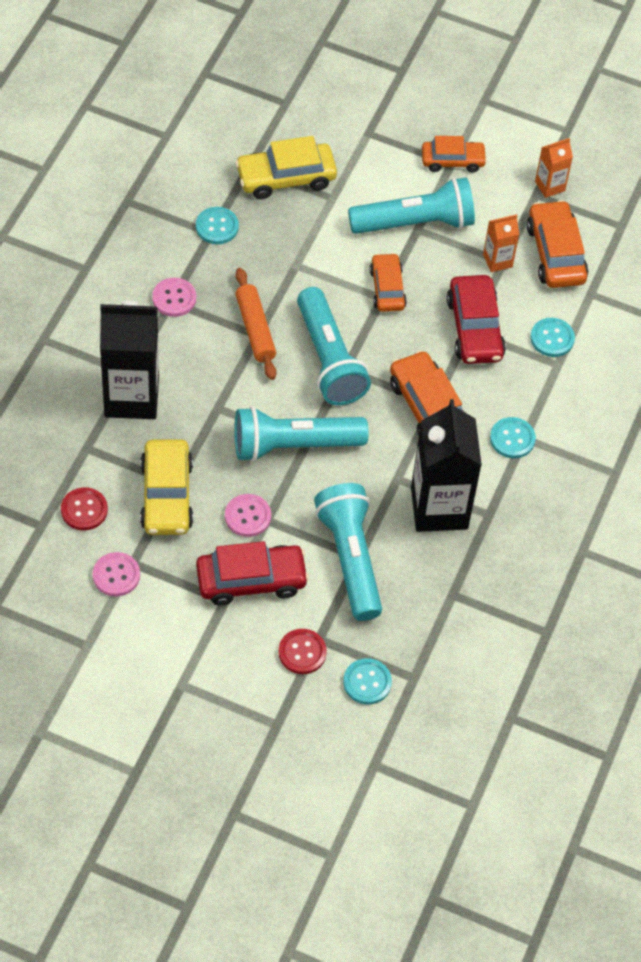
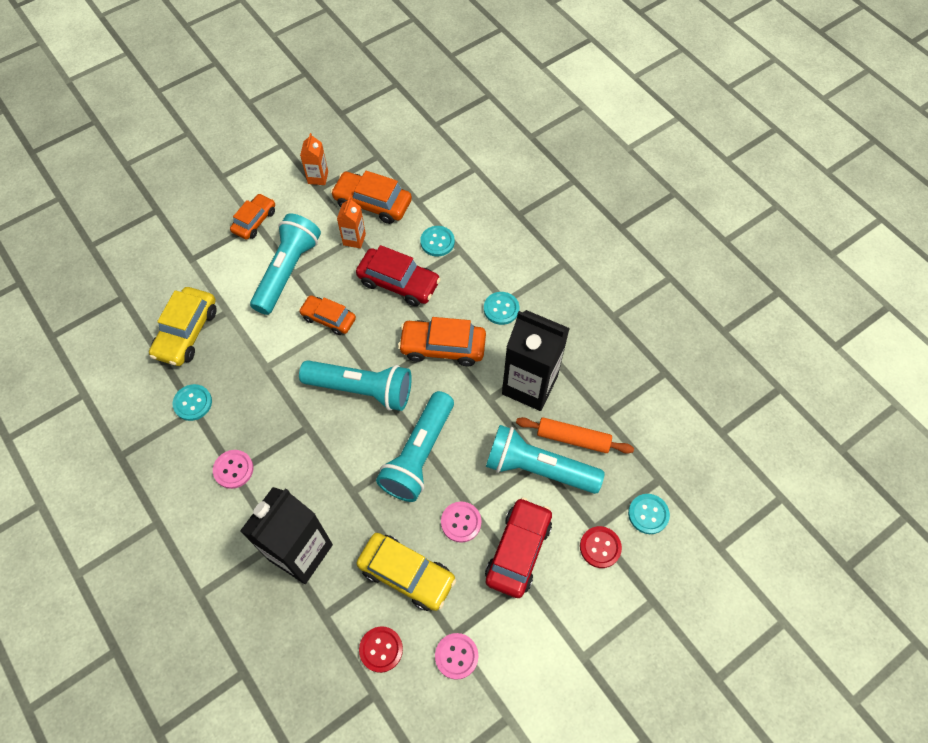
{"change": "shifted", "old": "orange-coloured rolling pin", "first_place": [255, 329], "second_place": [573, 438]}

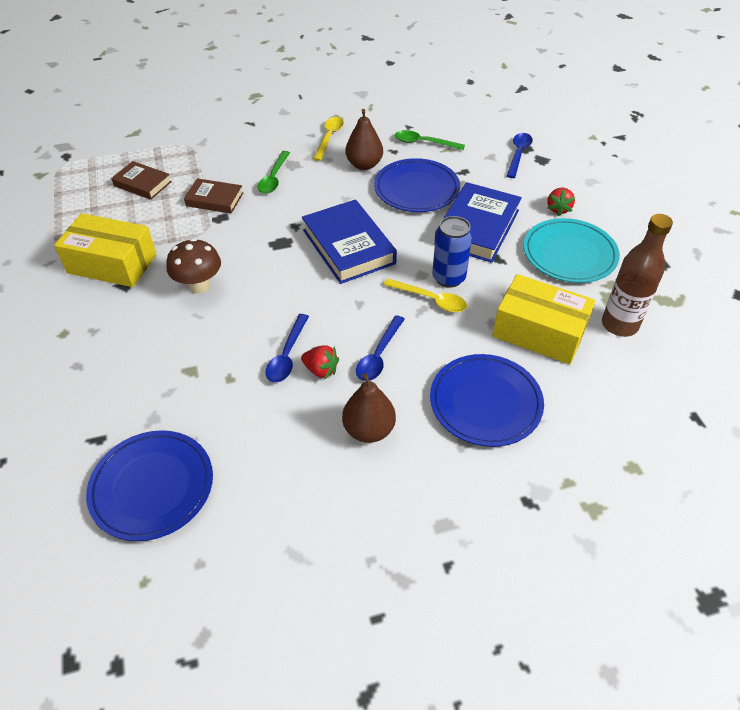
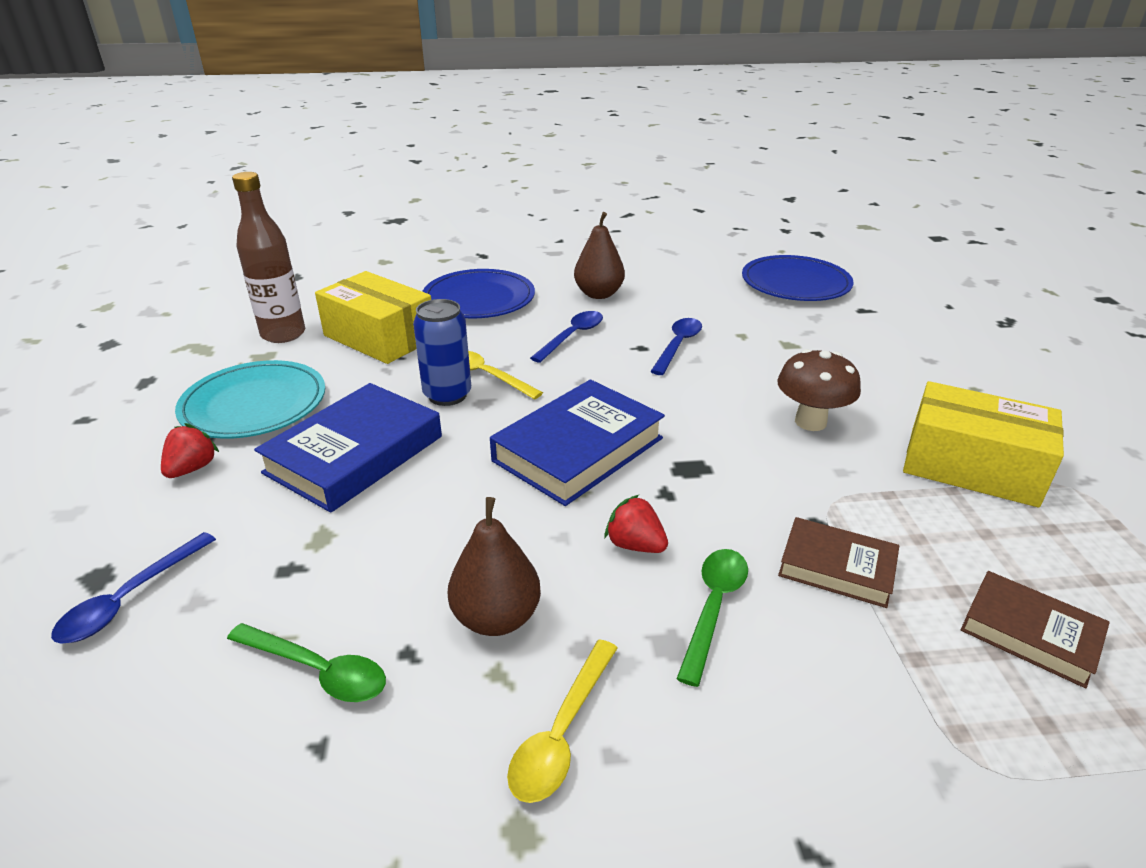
{"change": "gone", "old": "royal blue plate", "first_place": [416, 189]}
{"change": "rotated", "old": "royal blue book", "first_place": [348, 246], "second_place": [578, 449], "degrees": 60}
{"change": "shifted", "old": "red berry", "first_place": [321, 370], "second_place": [635, 545]}

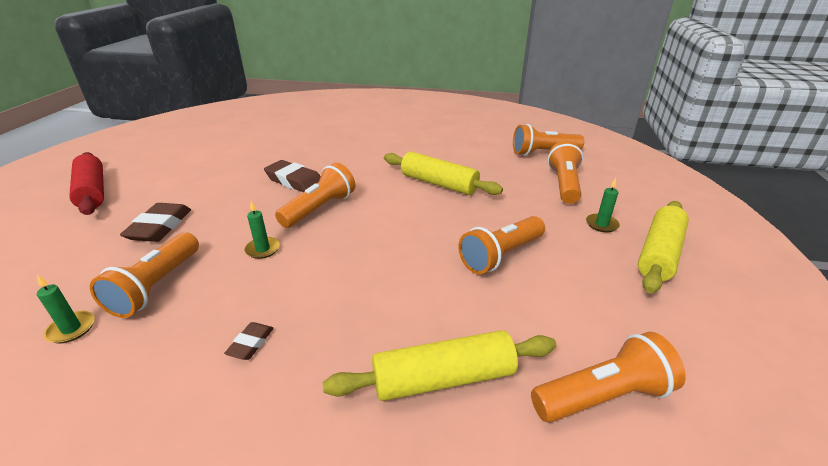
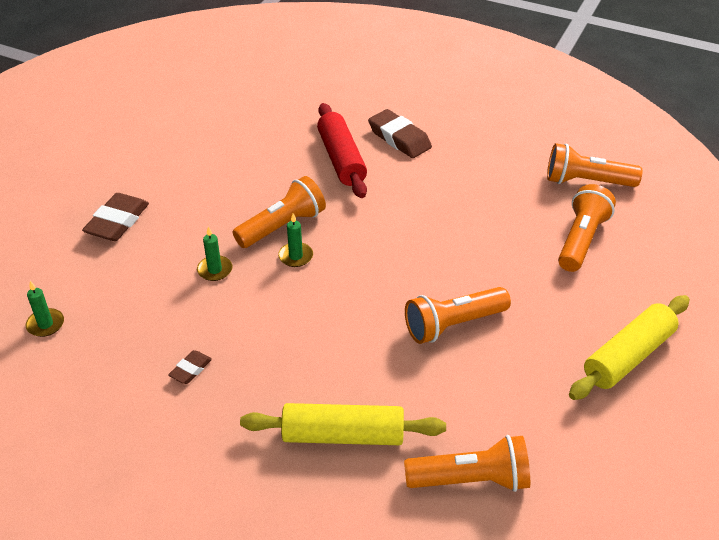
{"change": "shifted", "old": "red rolling pin", "first_place": [92, 191], "second_place": [341, 159]}
{"change": "gone", "old": "bright yellow rolling pin", "first_place": [439, 183]}
{"change": "shifted", "old": "russet eraser", "first_place": [294, 181], "second_place": [399, 138]}
{"change": "shifted", "old": "leaf-green wax candle", "first_place": [601, 224], "second_place": [295, 256]}
{"change": "gone", "old": "orange-coloured flashlight", "first_place": [156, 286]}

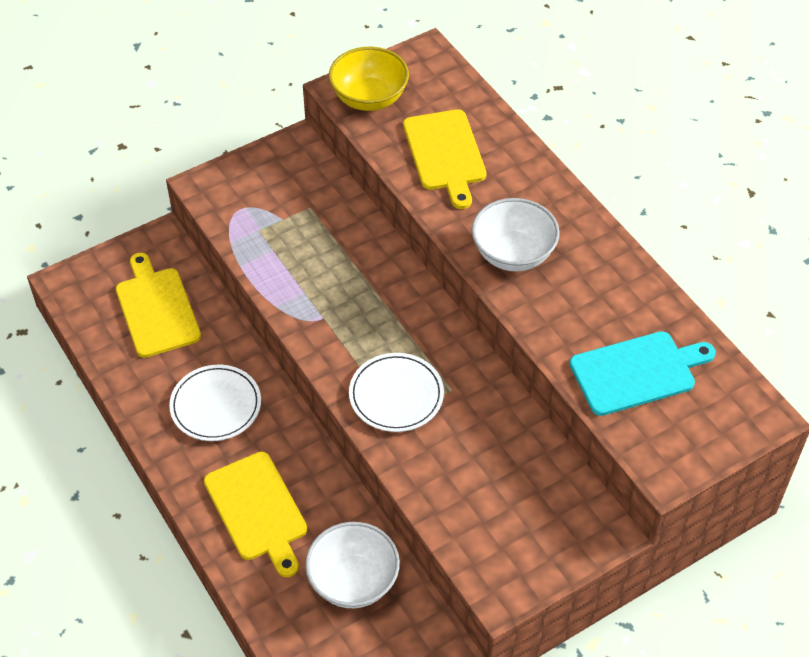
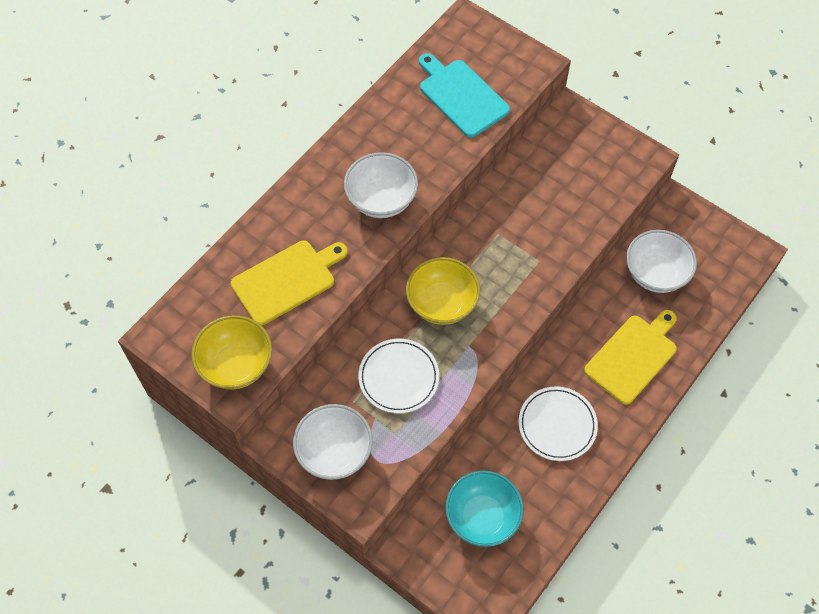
{"change": "swapped", "old": "bright yellow cutting board", "new": "turquoise bowl", "first_place": [156, 309], "second_place": [482, 517]}
{"change": "shifted", "old": "snow-white plate", "first_place": [396, 395], "second_place": [398, 377]}
{"change": "new", "new": "bright yellow bowl", "second_place": [442, 303]}
{"change": "new", "new": "snow-white bowl", "second_place": [334, 452]}

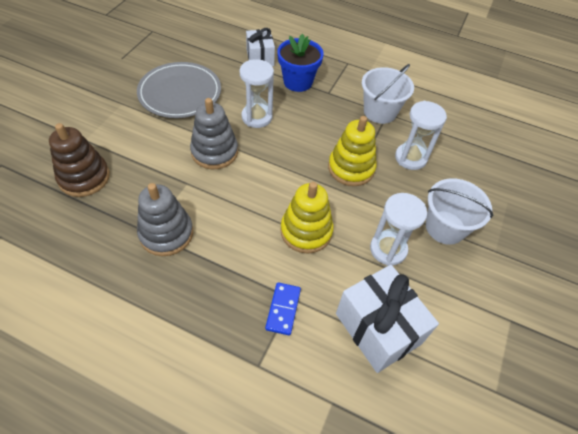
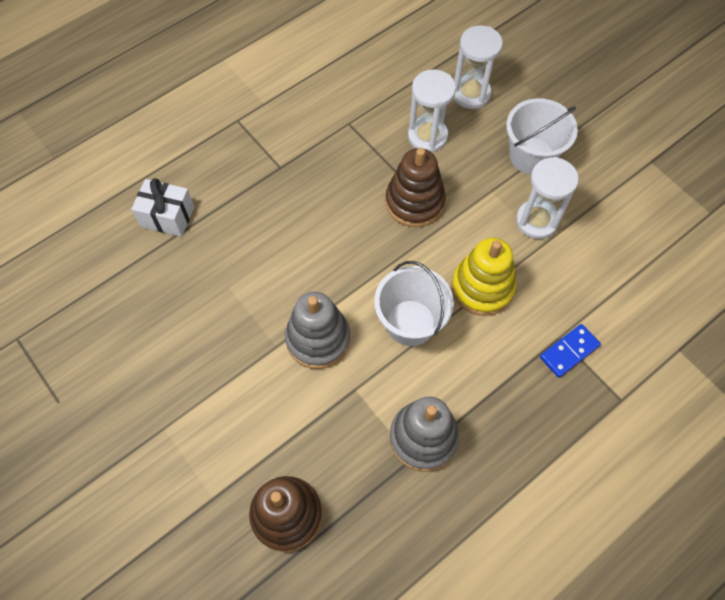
{"change": "gone", "old": "royal blue potted plant", "first_place": [298, 82]}
{"change": "shifted", "old": "snow-white sandglass", "first_place": [257, 117], "second_place": [471, 94]}
{"change": "gone", "old": "gray plate", "first_place": [180, 93]}
{"change": "shifted", "old": "snow-white bucket", "first_place": [380, 112], "second_place": [410, 322]}
{"change": "repainted", "old": "bright yellow stacking toy", "new": "russet stacking toy", "first_place": [351, 168], "second_place": [414, 202]}
{"change": "gone", "old": "snow-white present", "first_place": [378, 328]}
{"change": "rotated", "old": "royal blue domino", "first_place": [283, 309], "second_place": [569, 351], "degrees": -75}

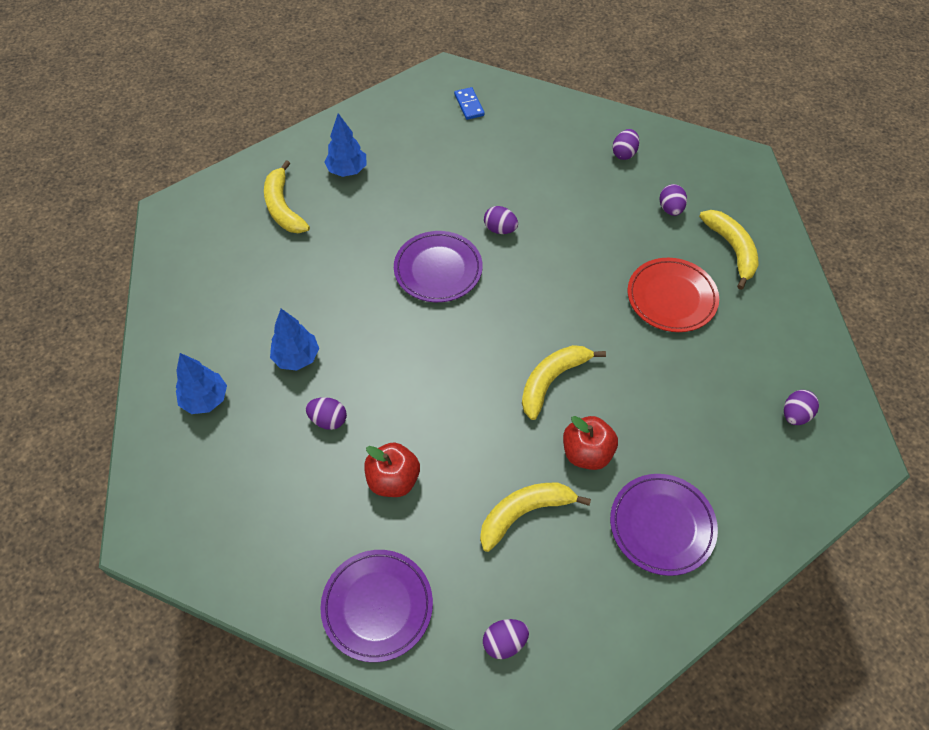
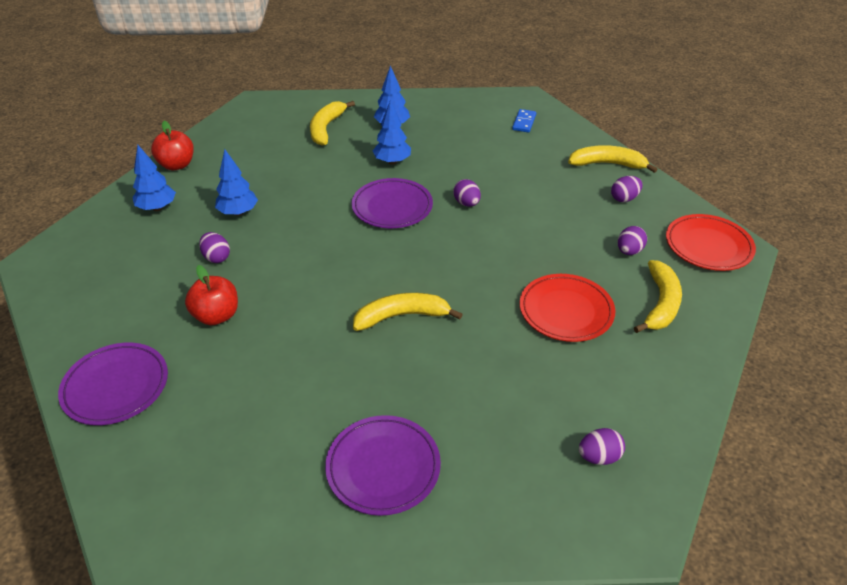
{"change": "shifted", "old": "red apple fruit", "first_place": [586, 453], "second_place": [177, 165]}
{"change": "shifted", "old": "bright yellow banana fruit", "first_place": [524, 513], "second_place": [607, 164]}
{"change": "gone", "old": "purple egg", "first_place": [504, 642]}
{"change": "new", "new": "royal blue toy tree", "second_place": [392, 161]}
{"change": "new", "new": "red plate", "second_place": [708, 246]}

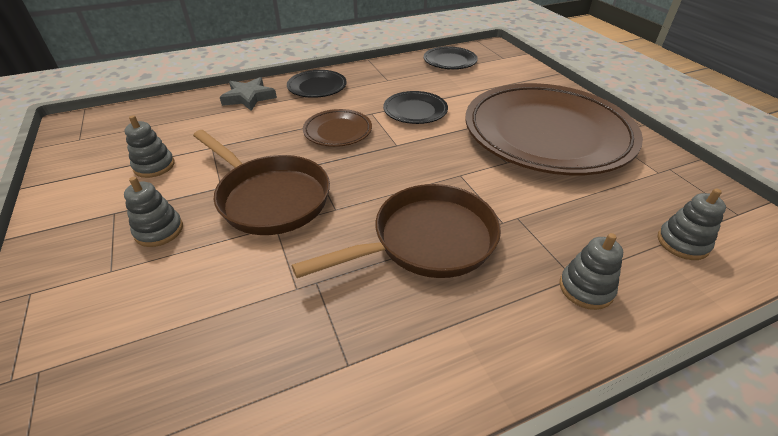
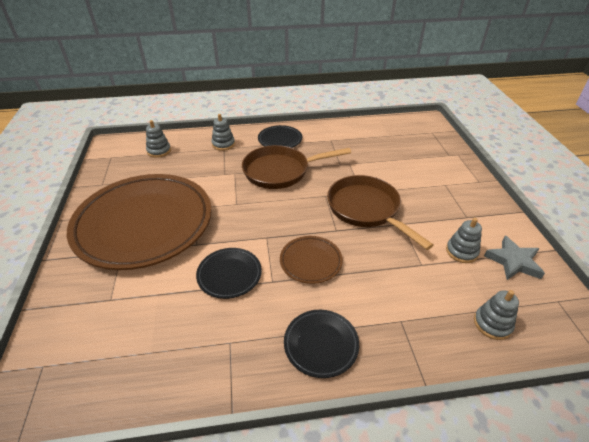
{"change": "shifted", "old": "ebony plate", "first_place": [449, 61], "second_place": [280, 140]}
{"change": "shifted", "old": "gray star", "first_place": [249, 97], "second_place": [513, 261]}
{"change": "shifted", "old": "gray stacking toy", "first_place": [159, 230], "second_place": [492, 324]}

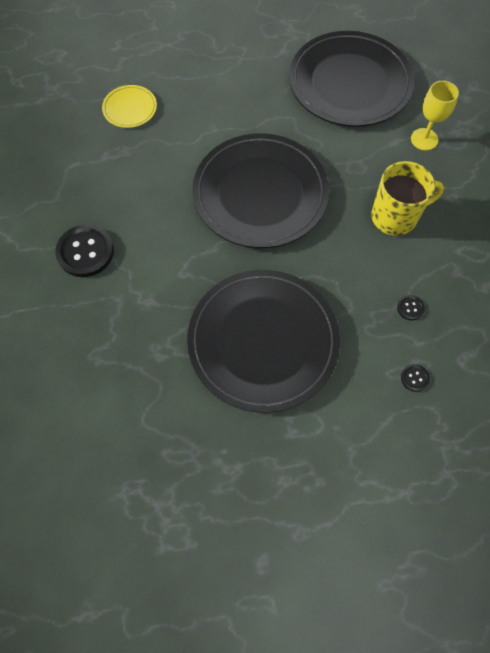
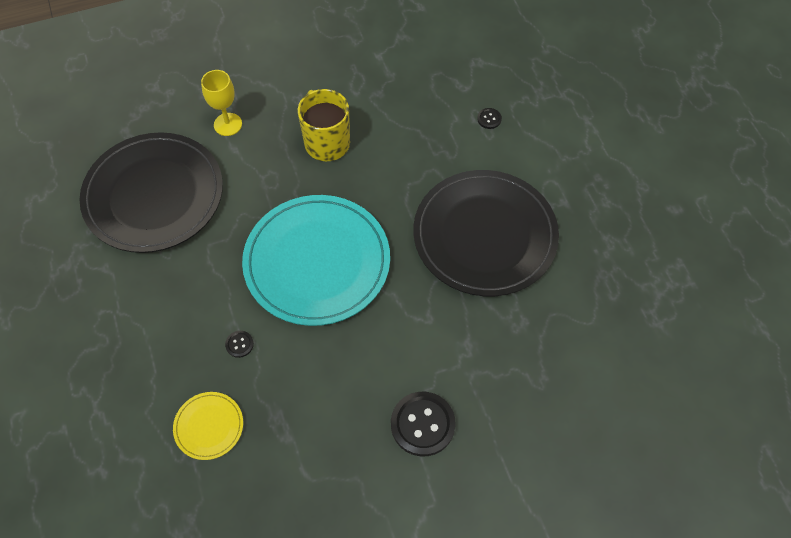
{"change": "repainted", "old": "ebony plate", "new": "turquoise plate", "first_place": [260, 193], "second_place": [317, 262]}
{"change": "shifted", "old": "ebony shirt button", "first_place": [410, 308], "second_place": [239, 344]}

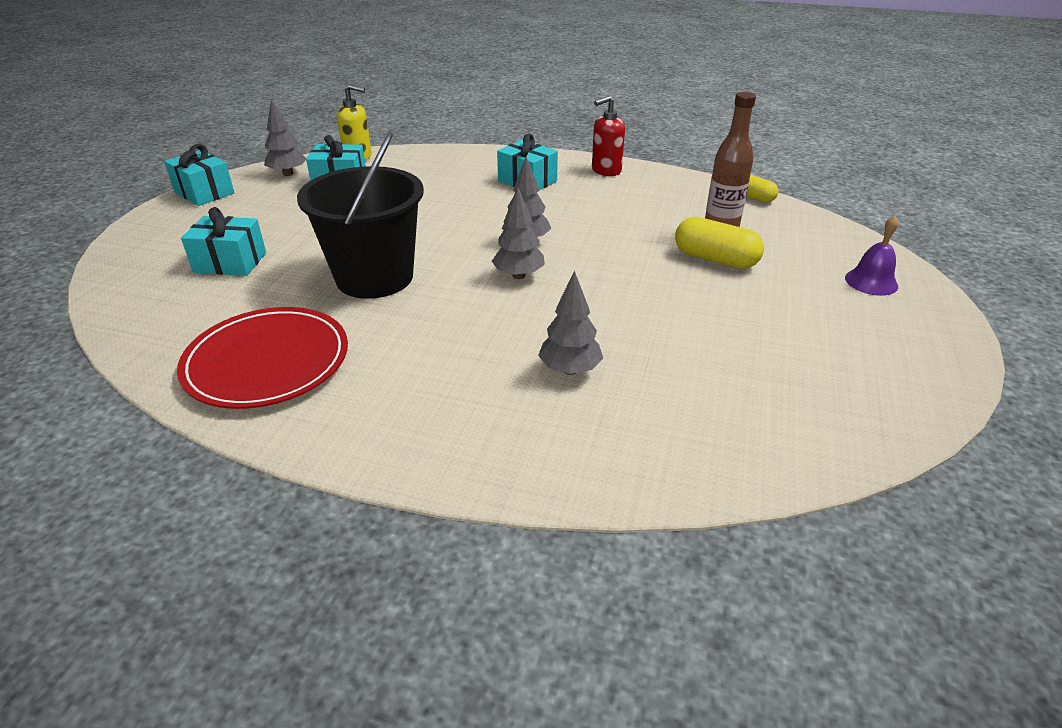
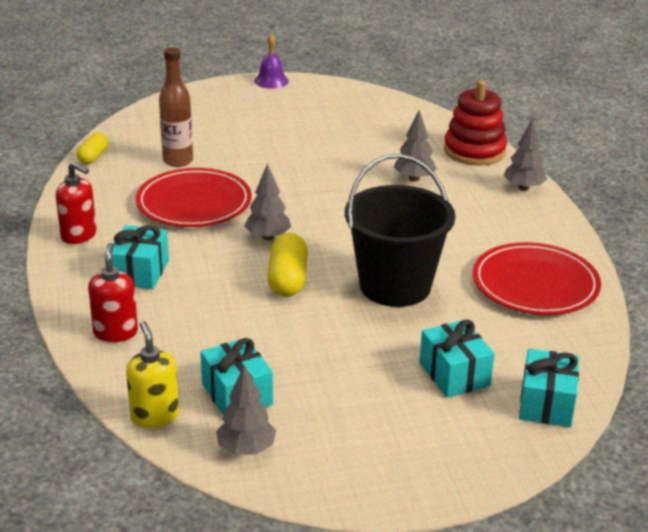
{"change": "shifted", "old": "turquoise present", "first_place": [204, 192], "second_place": [546, 403]}
{"change": "shifted", "old": "gray toy tree", "first_place": [518, 275], "second_place": [523, 188]}
{"change": "shifted", "old": "purple hand bell", "first_place": [871, 282], "second_place": [271, 81]}
{"change": "shifted", "old": "bright yellow pill shape", "first_place": [715, 259], "second_place": [288, 279]}
{"change": "new", "new": "red stacking toy", "second_place": [474, 151]}
{"change": "new", "new": "red plate", "second_place": [194, 203]}
{"change": "new", "new": "red soap pump", "second_place": [115, 332]}

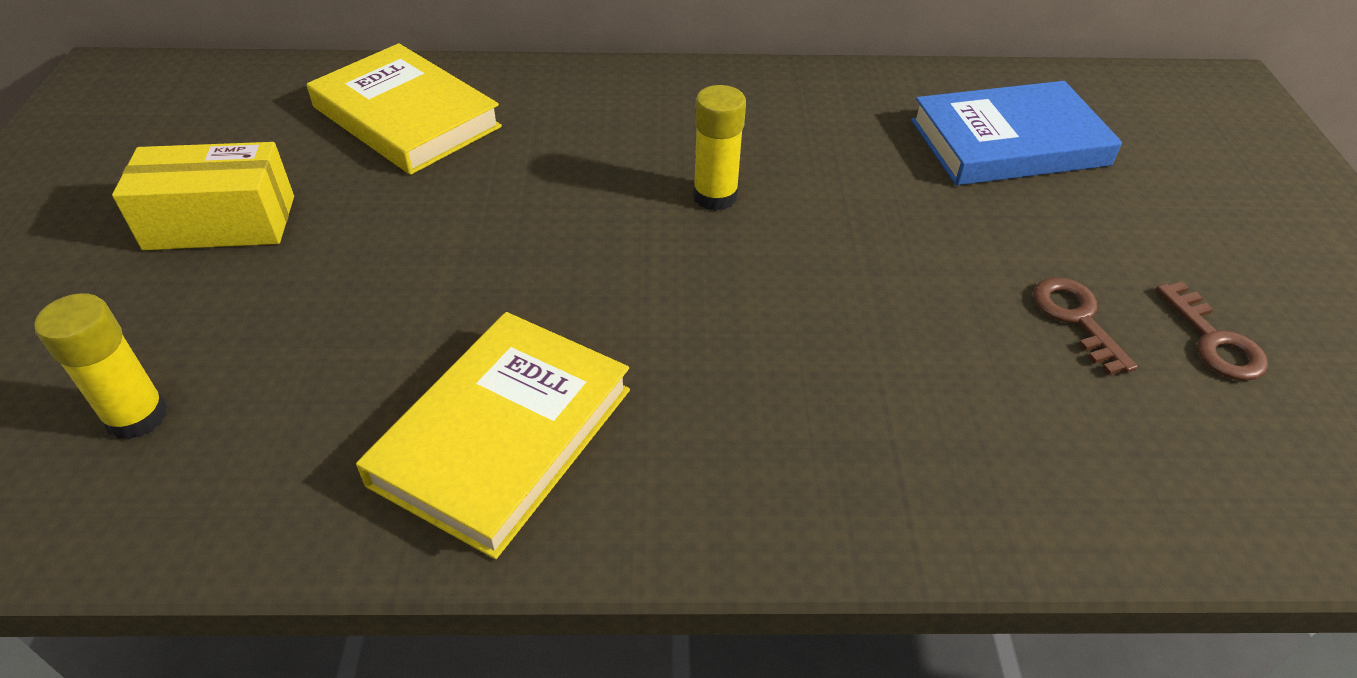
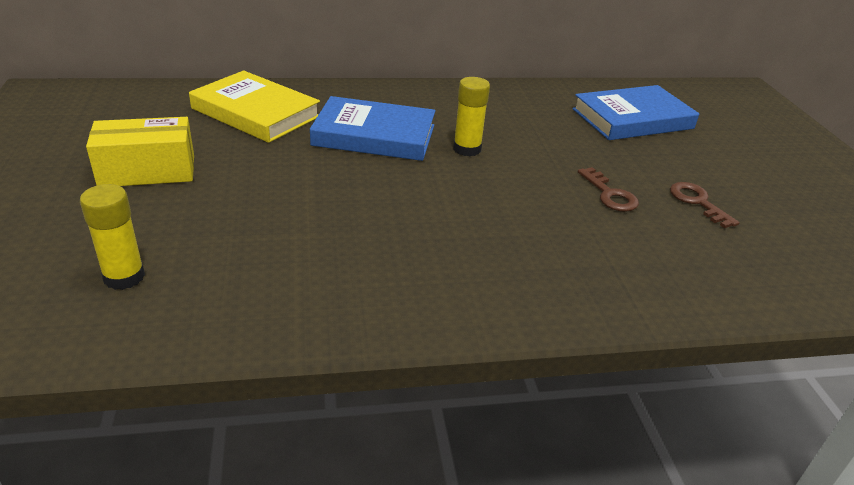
{"change": "shifted", "old": "russet key", "first_place": [1214, 341], "second_place": [610, 194]}
{"change": "gone", "old": "bright yellow book", "first_place": [503, 436]}
{"change": "new", "new": "royal blue book", "second_place": [374, 135]}

